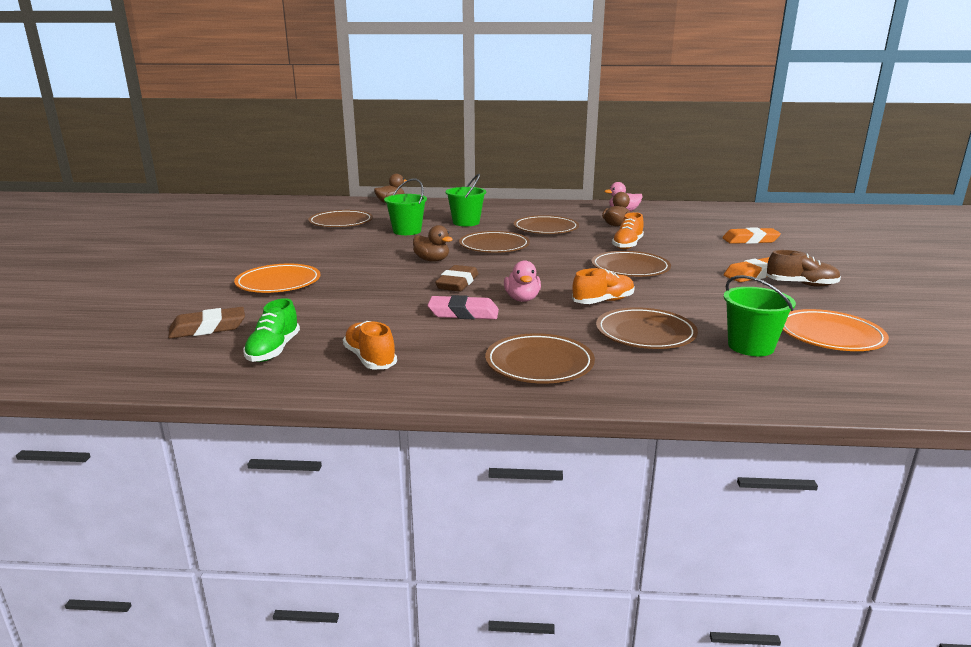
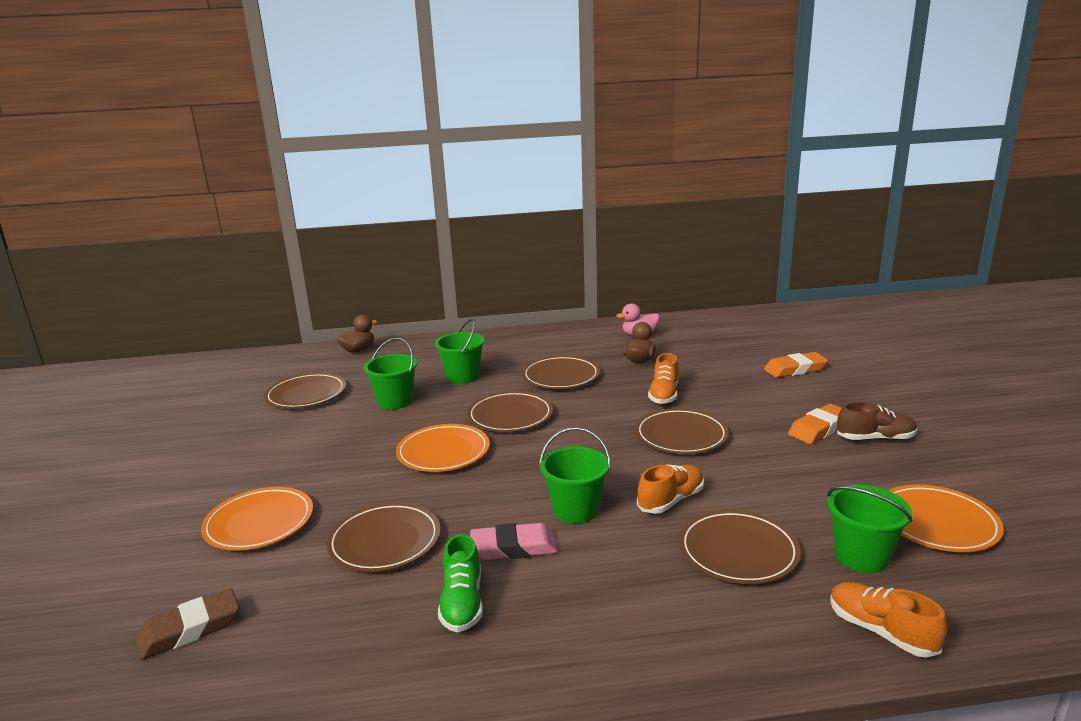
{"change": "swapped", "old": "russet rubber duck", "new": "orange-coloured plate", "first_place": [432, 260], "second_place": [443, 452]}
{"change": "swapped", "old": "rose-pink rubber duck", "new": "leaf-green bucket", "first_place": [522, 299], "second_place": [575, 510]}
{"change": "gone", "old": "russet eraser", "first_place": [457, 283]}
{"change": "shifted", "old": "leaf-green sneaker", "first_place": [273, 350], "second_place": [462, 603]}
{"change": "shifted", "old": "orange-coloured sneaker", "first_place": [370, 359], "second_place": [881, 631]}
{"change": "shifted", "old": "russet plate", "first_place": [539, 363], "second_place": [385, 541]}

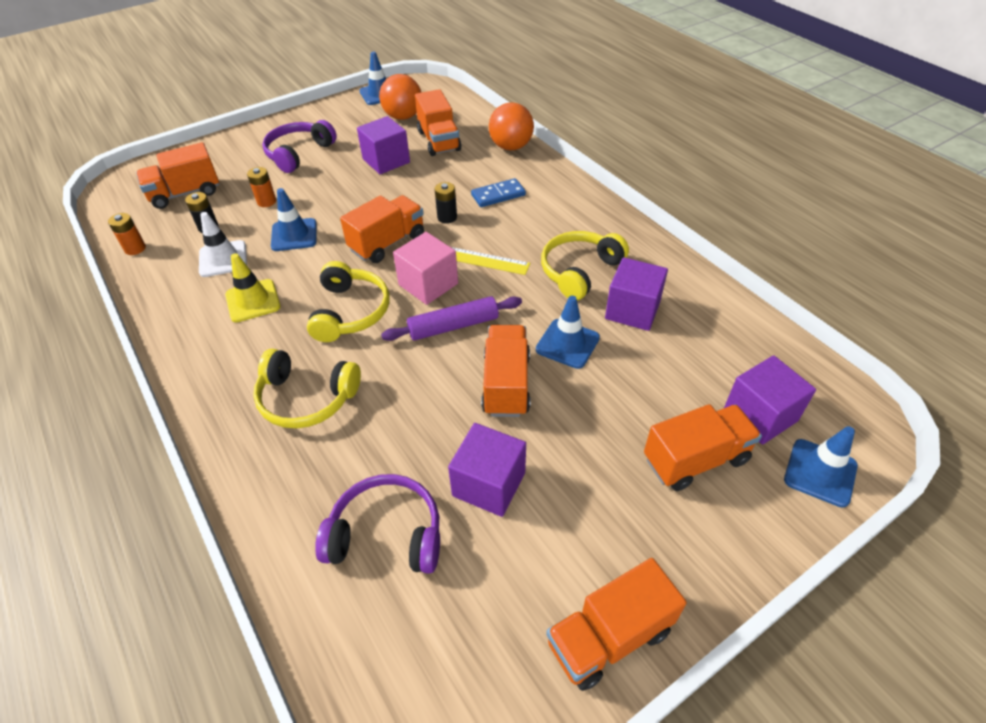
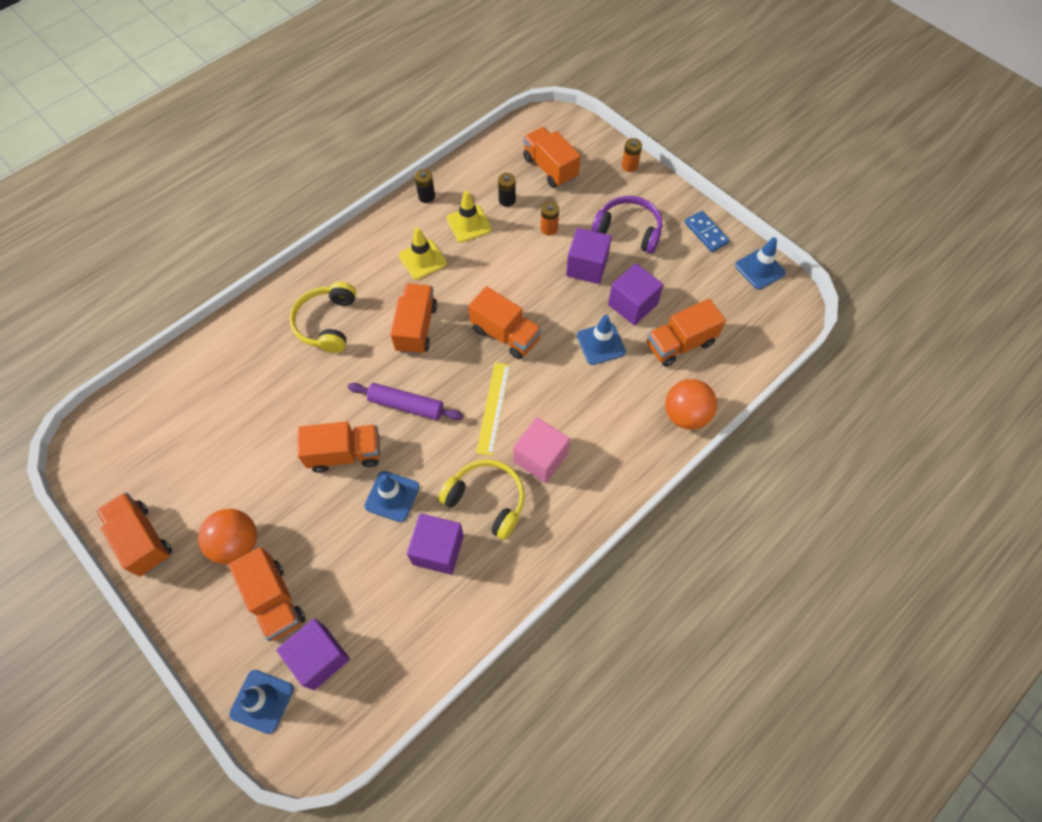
{"change": "shifted", "old": "orange-coloured play ball", "first_place": [403, 117], "second_place": [237, 543]}
{"change": "shifted", "old": "royal blue domino", "first_place": [498, 195], "second_place": [706, 233]}
{"change": "shifted", "old": "ebony battery", "first_place": [447, 217], "second_place": [426, 197]}
{"change": "shifted", "old": "royal blue traffic cone", "first_place": [294, 235], "second_place": [601, 344]}
{"change": "repainted", "old": "snow-white traffic cone", "new": "bright yellow traffic cone", "first_place": [223, 259], "second_place": [469, 224]}
{"change": "shifted", "old": "orange-coloured battery", "first_place": [135, 248], "second_place": [629, 166]}
{"change": "shifted", "old": "rose-pink block", "first_place": [428, 284], "second_place": [540, 458]}
{"change": "swapped", "old": "bright yellow headphones", "new": "orange-coloured truck", "first_place": [350, 312], "second_place": [416, 328]}
{"change": "rotated", "old": "purple rolling pin", "first_place": [453, 326], "second_place": [406, 405], "degrees": -45}
{"change": "shifted", "old": "purple block", "first_place": [489, 484], "second_place": [587, 267]}
{"change": "gone", "old": "purple headphones", "first_place": [386, 534]}

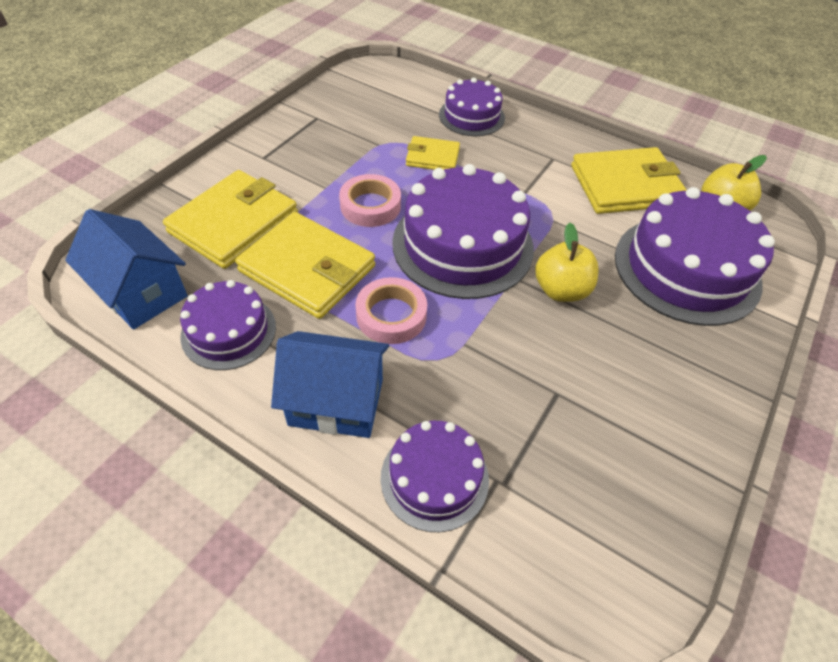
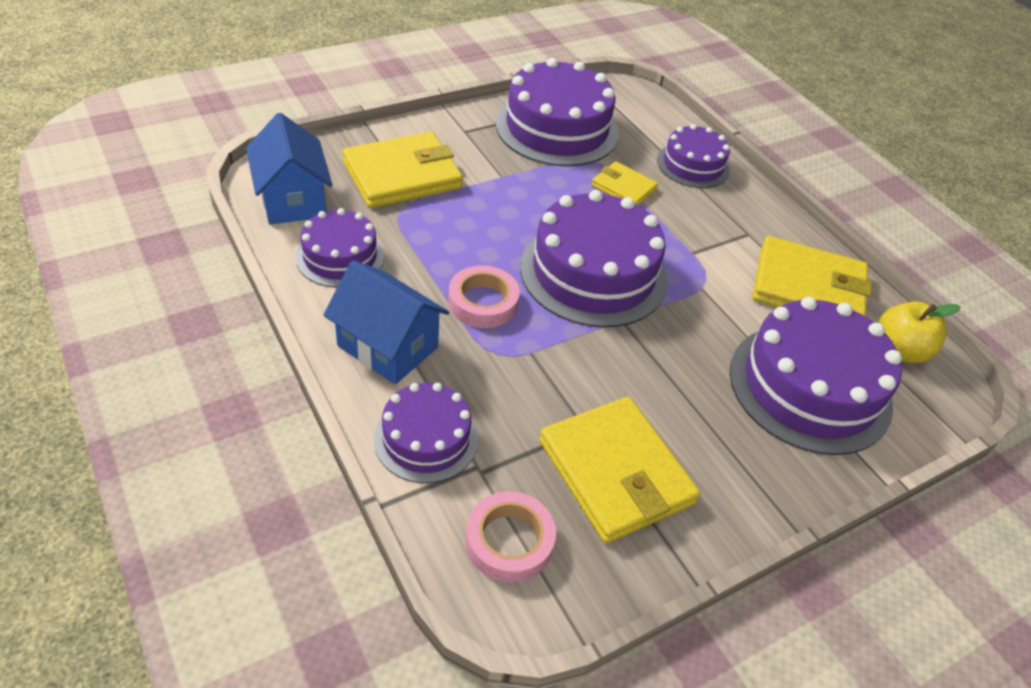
{"change": "shifted", "old": "rose-pink tape", "first_place": [370, 206], "second_place": [509, 541]}
{"change": "shifted", "old": "bright yellow wallet", "first_place": [307, 269], "second_place": [615, 472]}
{"change": "gone", "old": "bright yellow apple fruit", "first_place": [561, 290]}
{"change": "new", "new": "purple cake", "second_place": [557, 128]}

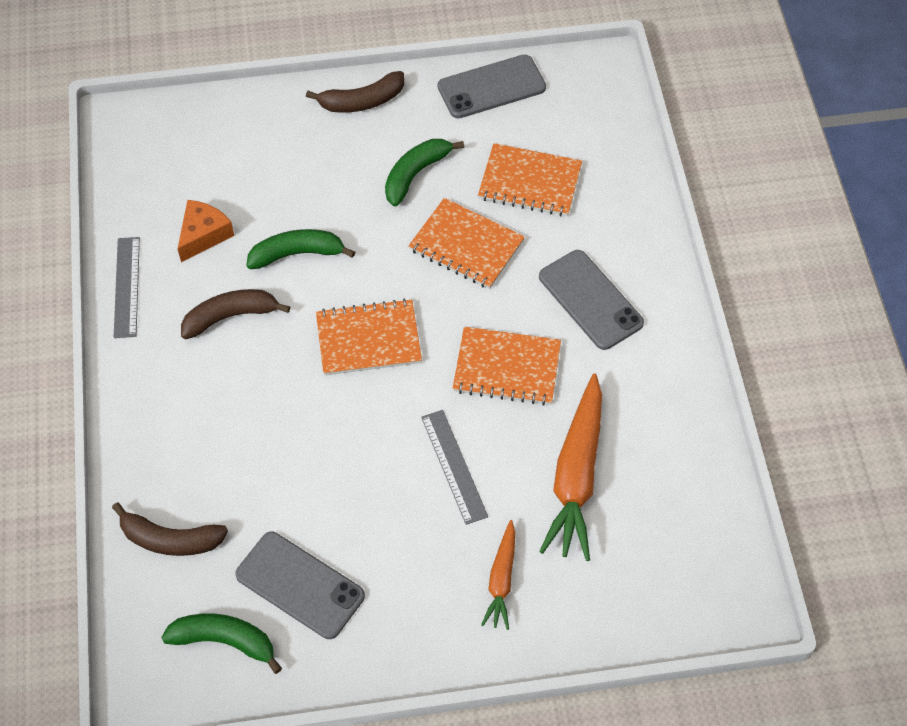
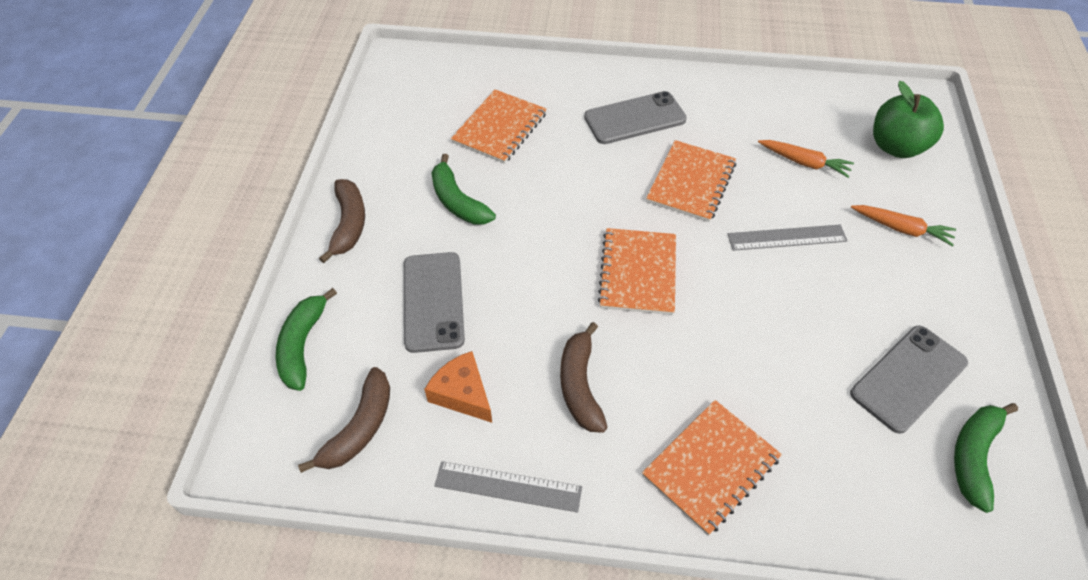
{"change": "shifted", "old": "gray mobile phone", "first_place": [491, 87], "second_place": [433, 301]}
{"change": "shifted", "old": "orange-coloured exercise book", "first_place": [466, 245], "second_place": [710, 467]}
{"change": "shifted", "old": "leaf-green banana fruit", "first_place": [297, 254], "second_place": [302, 345]}
{"change": "scaled", "old": "orange-coloured root vegetable", "first_place": [576, 476], "second_place": [804, 162], "factor": 0.54}
{"change": "shifted", "old": "russet banana fruit", "first_place": [170, 539], "second_place": [360, 428]}
{"change": "new", "new": "leaf-green apple fruit", "second_place": [896, 147]}

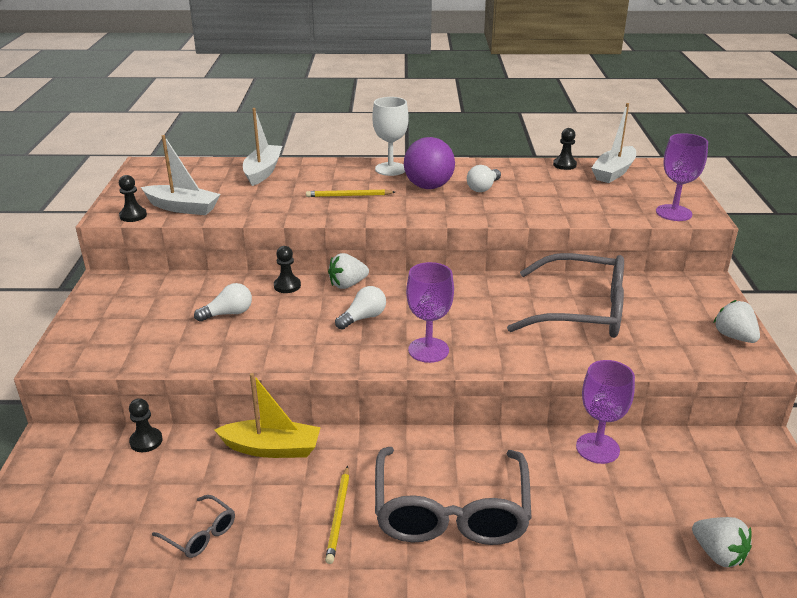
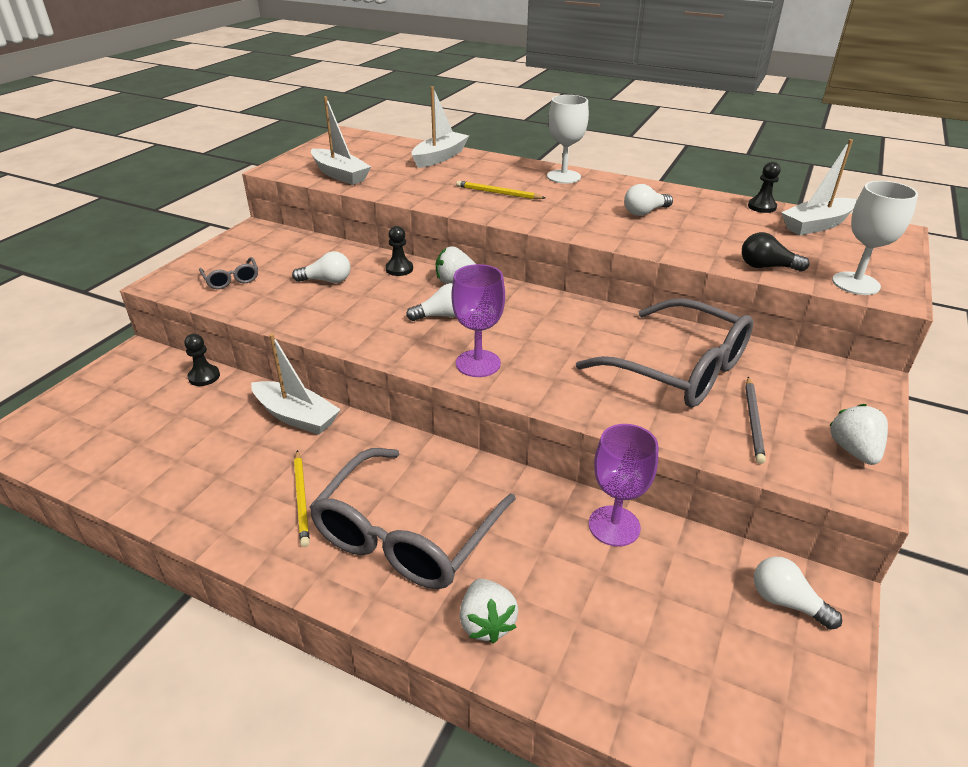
{"change": "repainted", "old": "purple wine glass", "new": "snow-white wine glass", "first_place": [673, 213], "second_place": [855, 283]}
{"change": "gone", "old": "purple play ball", "first_place": [428, 187]}
{"change": "gone", "old": "ebony game pawn", "first_place": [133, 216]}
{"change": "repainted", "old": "bright yellow sailboat", "new": "snow-white sailboat", "first_place": [272, 448], "second_place": [296, 416]}
{"change": "rotated", "old": "bright yellow pencil", "first_place": [339, 515], "second_place": [302, 499], "degrees": -45}
{"change": "shifted", "old": "gray spectacles", "first_place": [200, 534], "second_place": [231, 279]}
{"change": "shifted", "old": "snow-white berry", "first_place": [718, 554], "second_place": [486, 623]}
{"change": "new", "new": "ebony lightbulb", "second_place": [767, 267]}
{"change": "new", "new": "gray pencil", "second_place": [753, 421]}
{"change": "new", "new": "snow-white lightbulb", "second_place": [786, 602]}

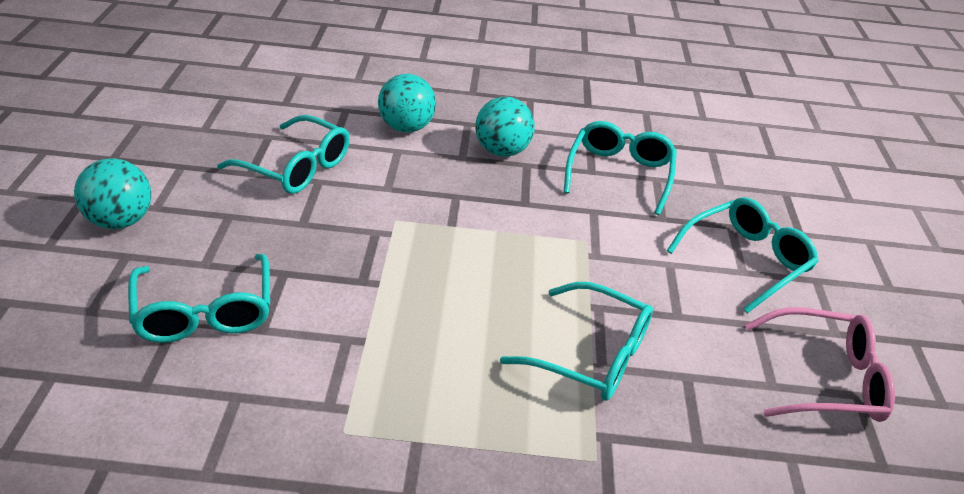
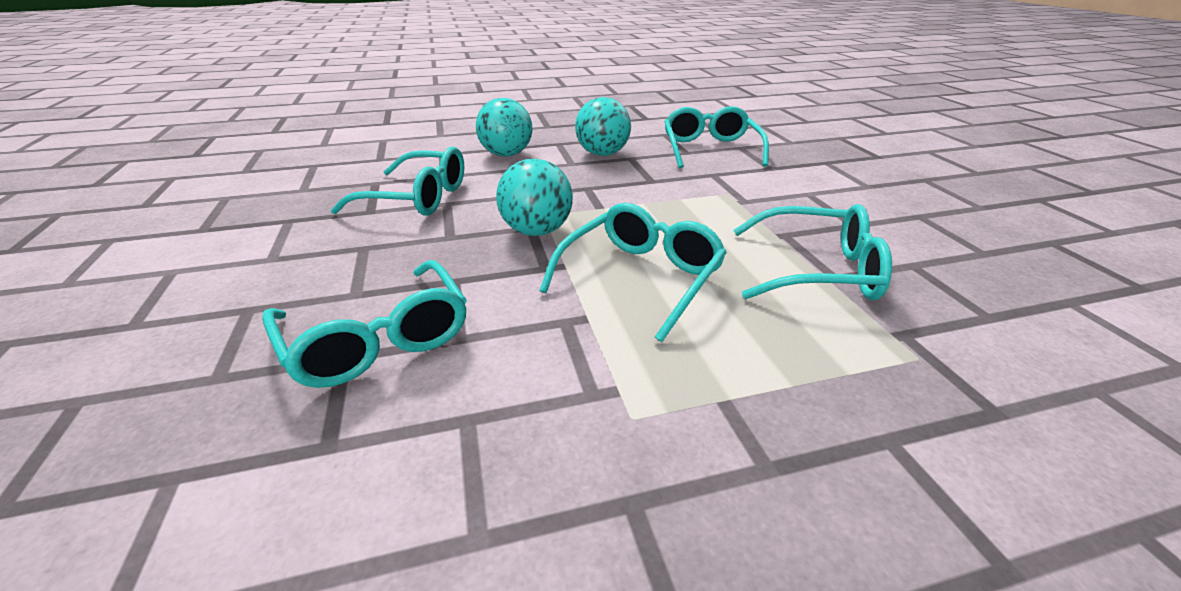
{"change": "shifted", "old": "turquoise play ball", "first_place": [120, 221], "second_place": [537, 231]}
{"change": "shifted", "old": "turquoise spectacles", "first_place": [746, 260], "second_place": [641, 278]}
{"change": "gone", "old": "rose-pink spectacles", "first_place": [825, 379]}

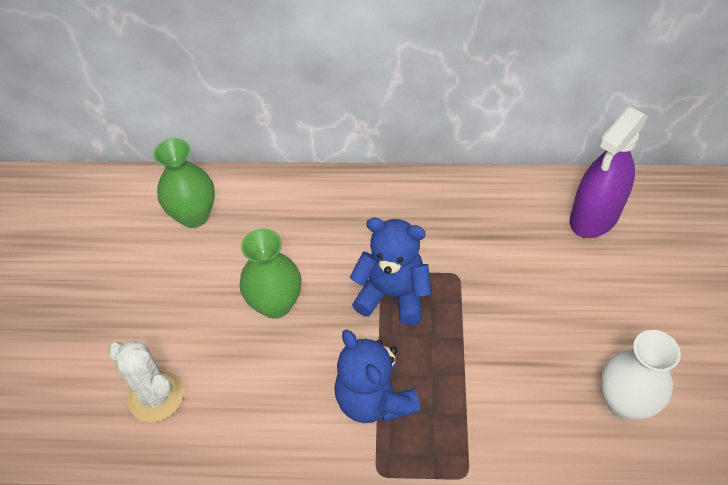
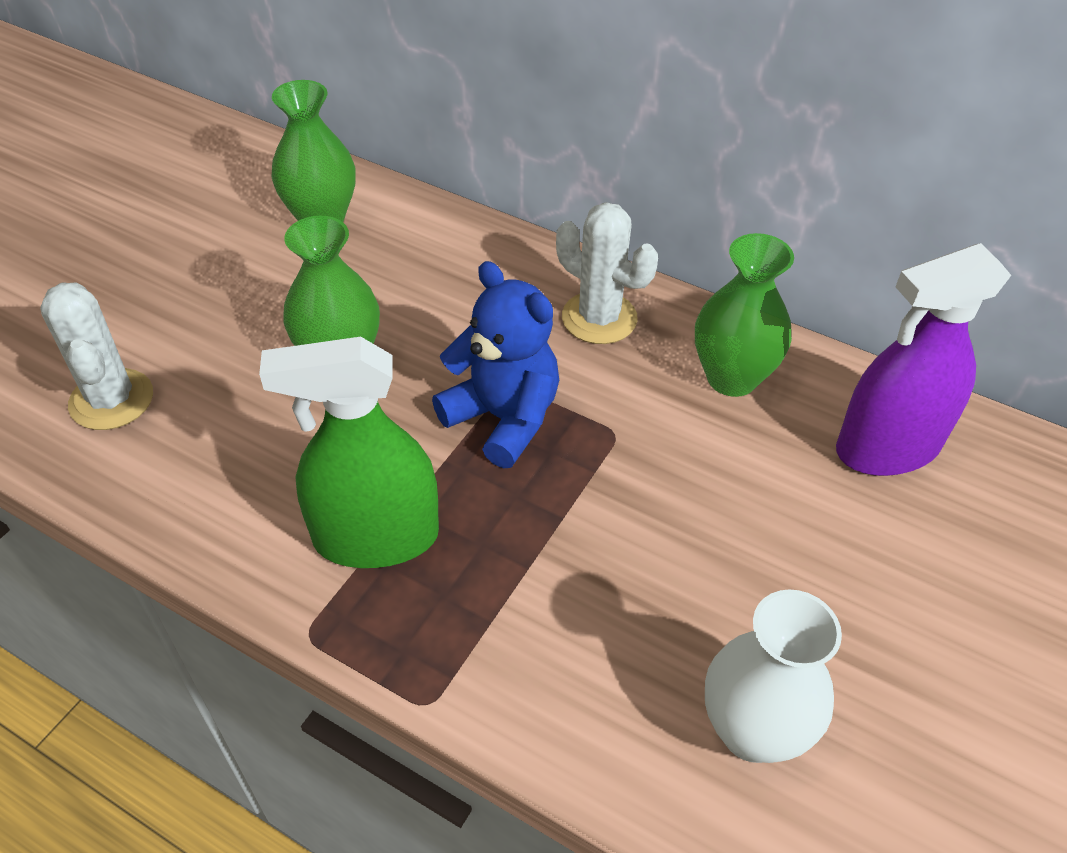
{"change": "swapped", "old": "royal blue teddy", "new": "leaf-green sprayer", "first_place": [374, 400], "second_place": [376, 537]}
{"change": "new", "new": "snow-white cactus", "second_place": [599, 318]}
{"change": "new", "new": "leaf-green tall vase", "second_place": [732, 377]}

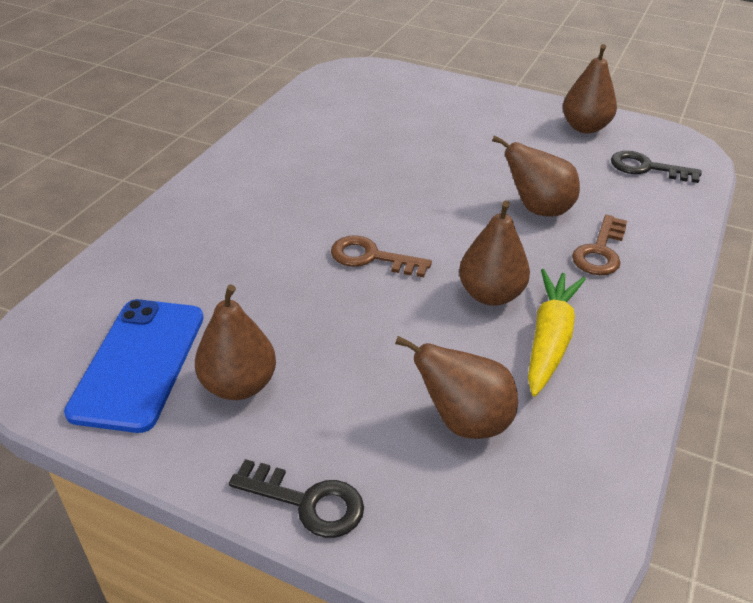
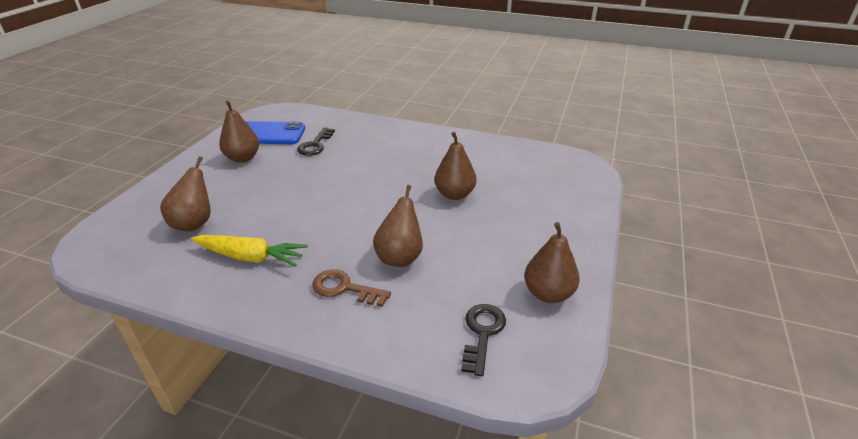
{"change": "shifted", "old": "russet toy pear", "first_place": [490, 295], "second_place": [454, 194]}
{"change": "gone", "old": "russet key", "first_place": [371, 257]}
{"change": "shifted", "old": "ebony key", "first_place": [307, 502], "second_place": [315, 145]}

